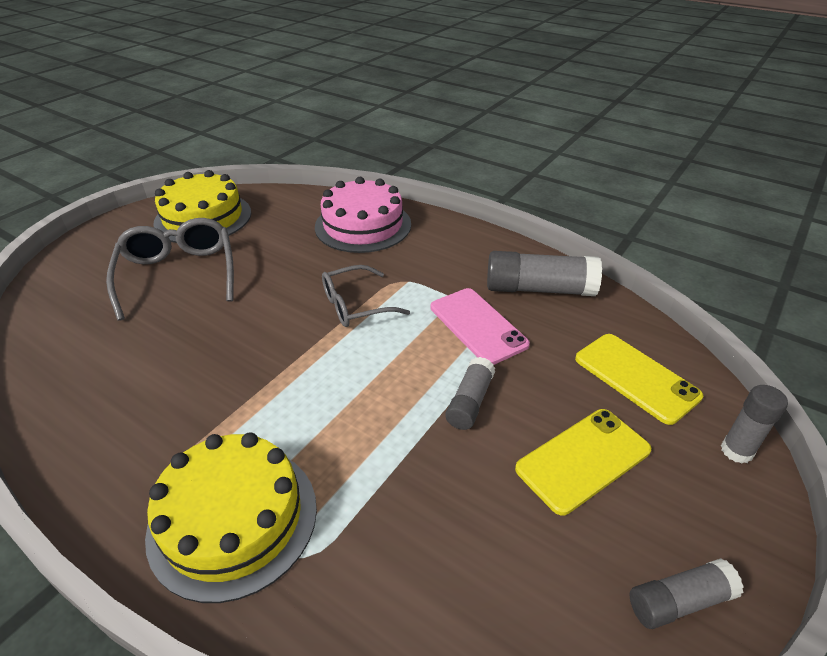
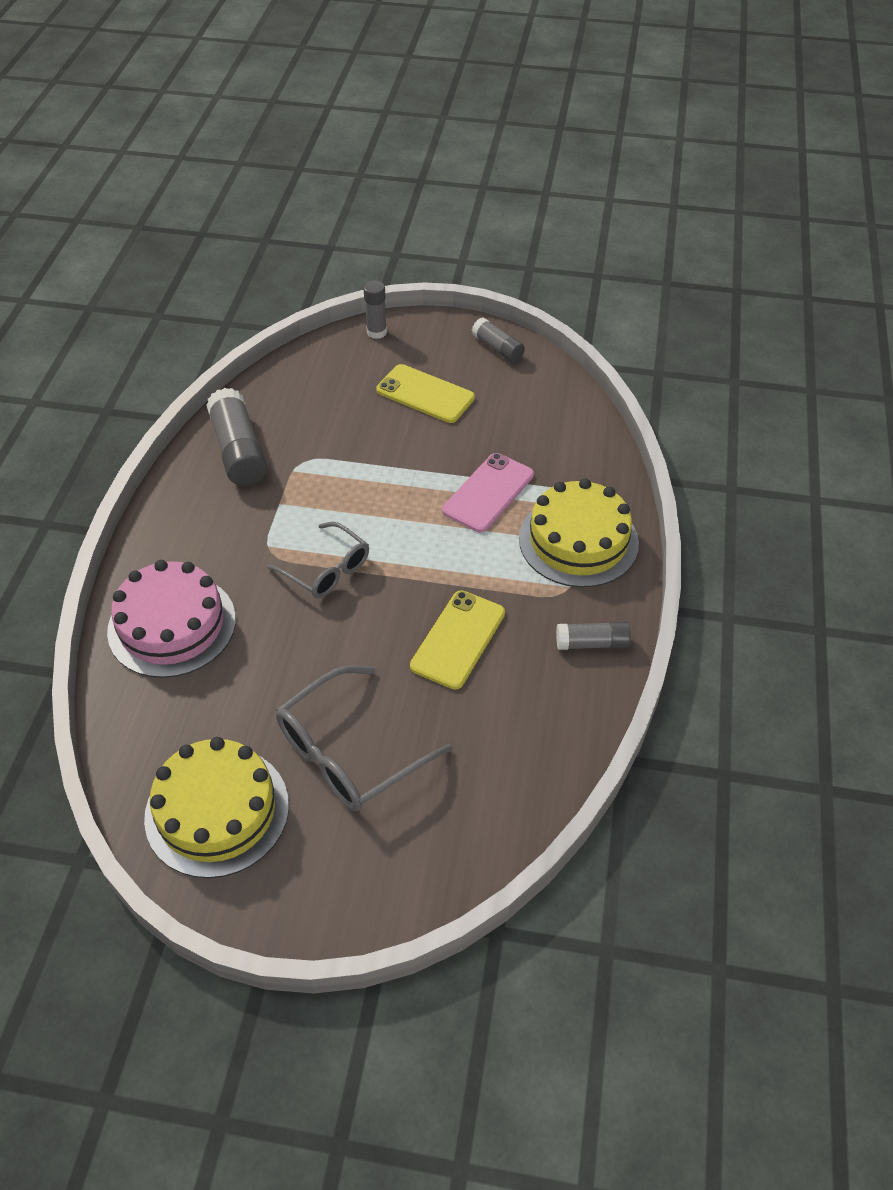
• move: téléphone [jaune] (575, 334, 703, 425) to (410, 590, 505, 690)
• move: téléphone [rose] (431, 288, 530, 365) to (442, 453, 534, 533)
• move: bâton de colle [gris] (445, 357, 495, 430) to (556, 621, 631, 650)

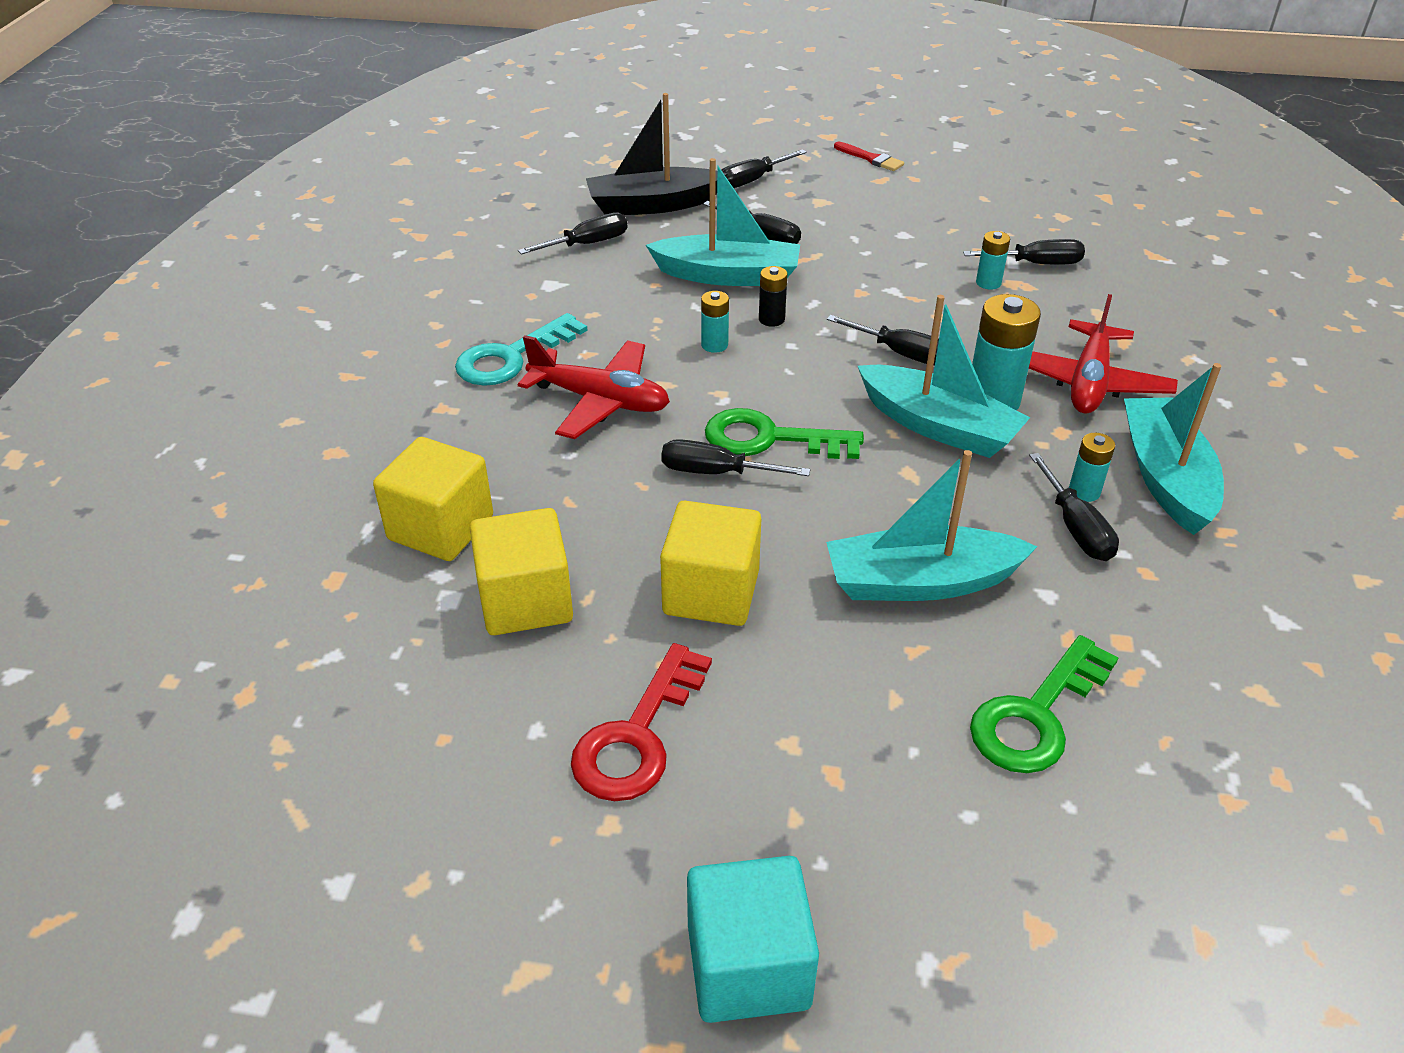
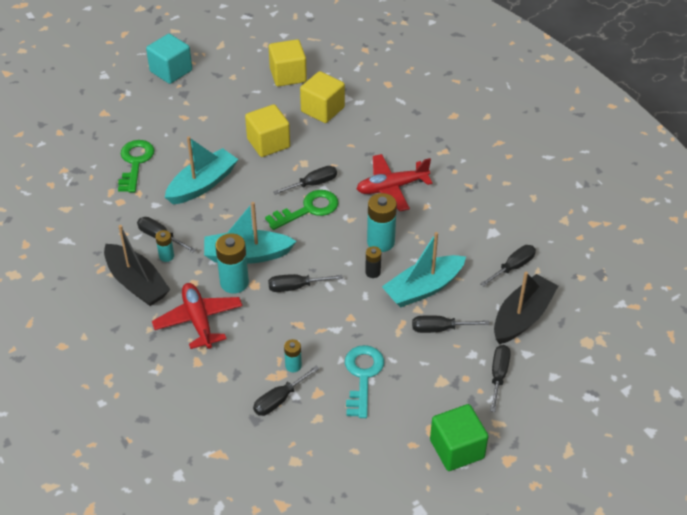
• recolor: bateau [turquoise] (1124, 363, 1224, 535) to bateau [noir] (104, 225, 171, 306)
• move: cube [jaune] (373, 437, 493, 561) to (269, 39, 307, 87)
• move: clé [turquoise] (455, 313, 587, 386) to (345, 345, 384, 418)
• resize: pile [turquoise] (701, 291, 729, 353) = (367, 193, 397, 252) x1.85
• replace: pinceau [rouge] (834, 142, 904, 171) to cube [vert] (430, 404, 488, 471)
• rotate: tournevis [noir] (518, 212, 628, 254) = (480, 245, 536, 287) 150 degrees counterclockwise
• delete: clé [rouge] (571, 643, 712, 801)

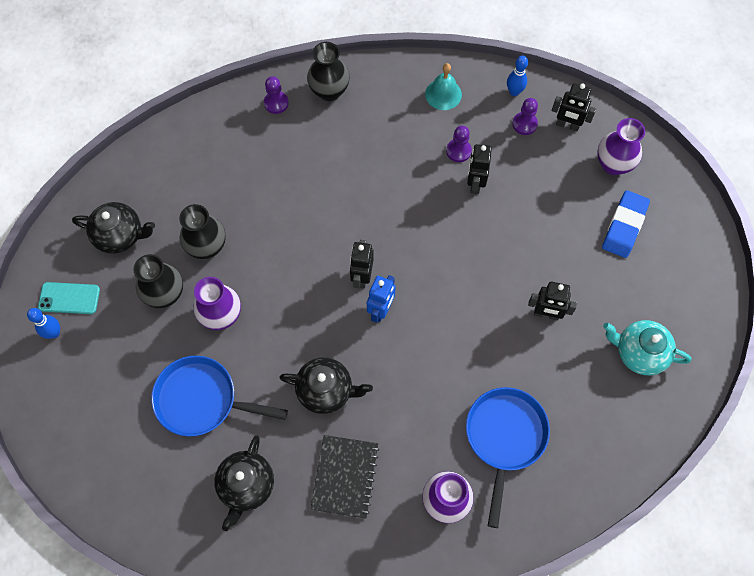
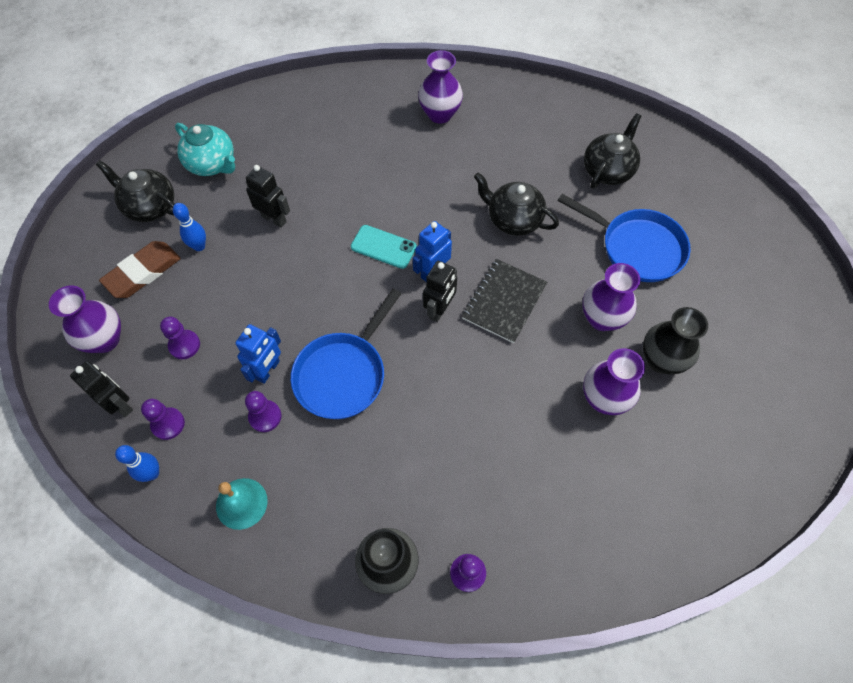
• move: théière [noir] (72, 202, 155, 254) to (96, 160, 175, 222)
• recolor: gomme [bleu] (602, 190, 650, 258) to gomme [marron] (99, 241, 181, 298)
• insert: pion [violet] (160, 317, 200, 359)
• move: quille [bleu] (27, 308, 60, 339) to (173, 203, 206, 251)
• recolor: robot [noir] (467, 144, 492, 194) to robot [bleu] (236, 324, 281, 384)
• move: poêle [bleu] (466, 387, 550, 528) to (291, 288, 402, 419)
• move: téléphone [turquoise] (38, 282, 100, 314) to (351, 225, 417, 269)
• move: carnet [noir] (310, 435, 379, 519) to (462, 259, 547, 343)
• recolor: vase [noir] (179, 204, 226, 259) to vase [violet] (583, 348, 645, 415)

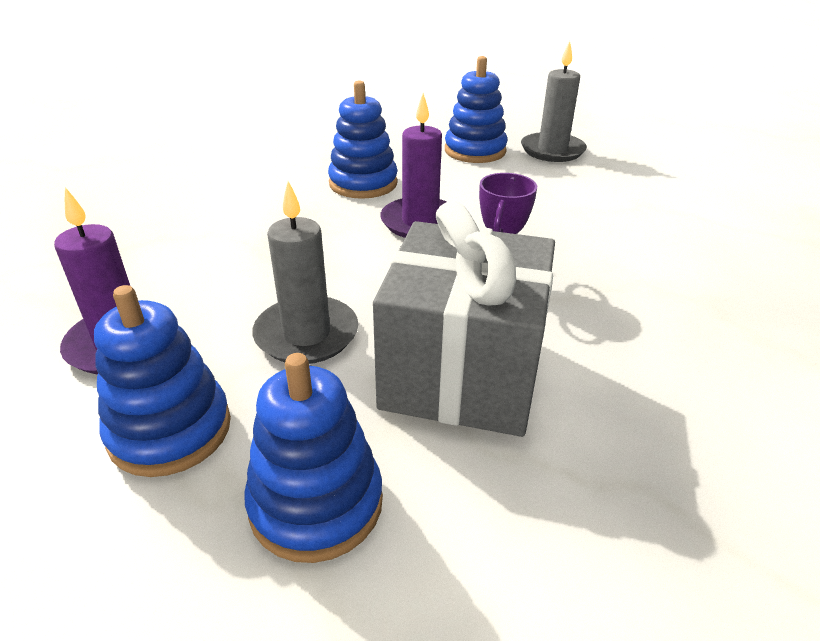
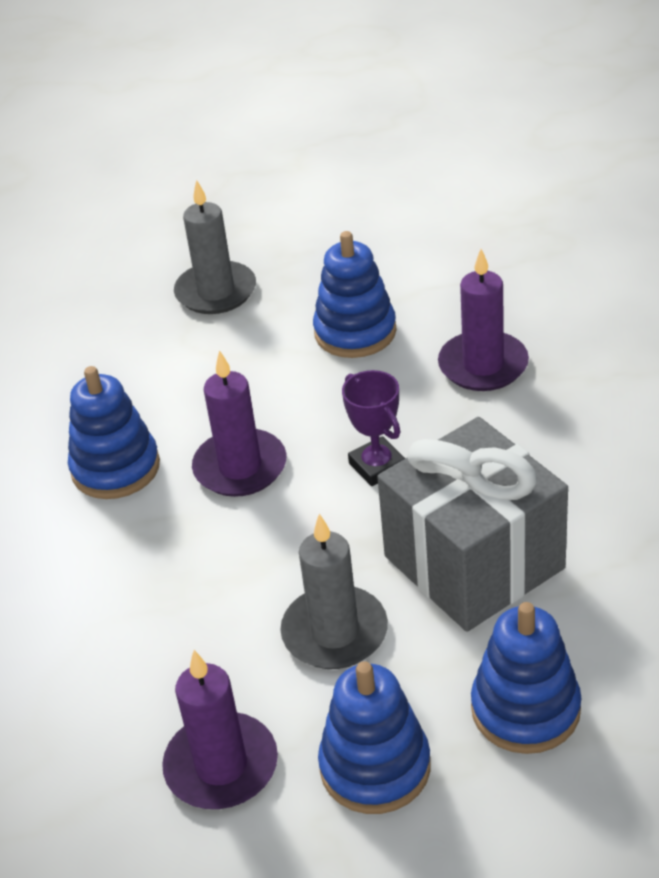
• move: jouet à empiler [bleu] (445, 56, 507, 163) to (313, 231, 397, 358)
• insert: bougie [violet] (438, 249, 529, 391)

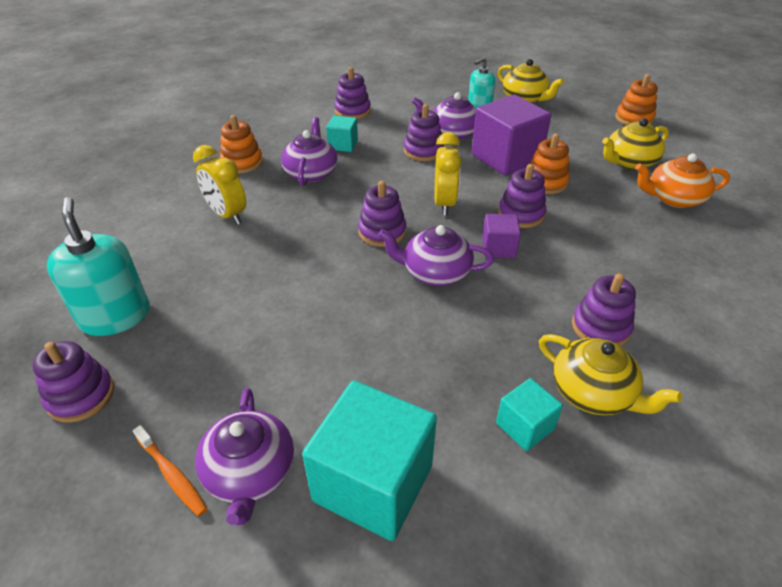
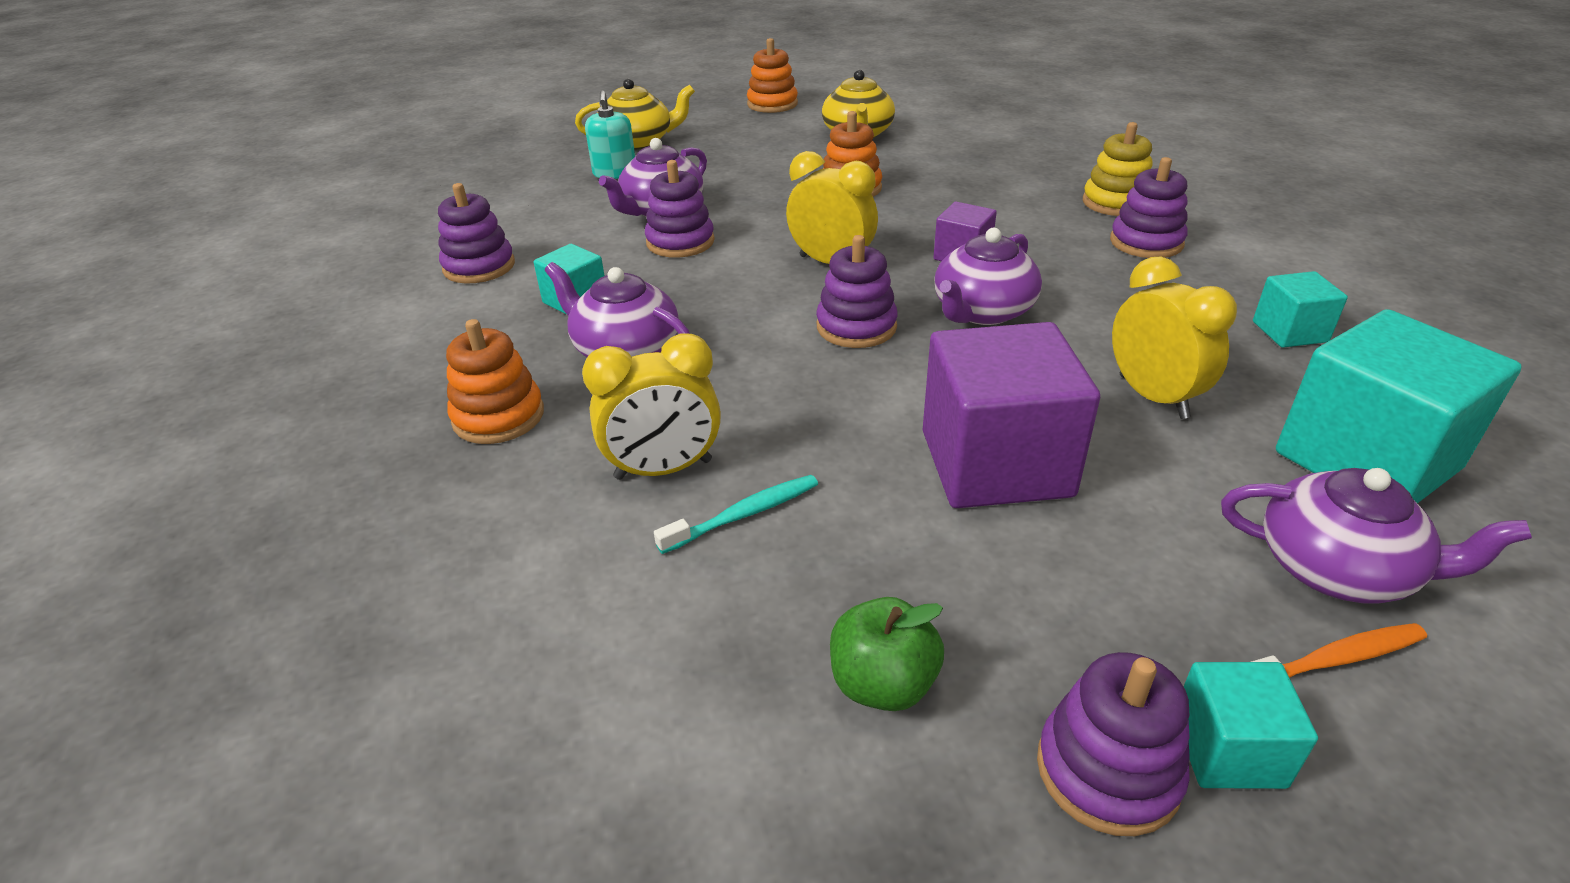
• insert: brosse à dents [turquoise] (654, 475, 818, 554)
• replace: distributeur de savon [turquoise] (47, 197, 150, 336) to pomme [vert] (830, 597, 944, 711)
• move: cube [violet] (471, 95, 551, 176) to (923, 322, 1100, 508)
• insert: jouet à empiler [jaune] (1083, 122, 1153, 216)
• insert: réveil [jaune] (1112, 256, 1237, 419)
• insert: cube [turquoise] (1183, 662, 1318, 789)
• delete: jouet à empiler [violet] (498, 164, 546, 228)
• delete: théière [jaune] (539, 334, 682, 415)
• delete: théière [orange] (635, 154, 730, 208)

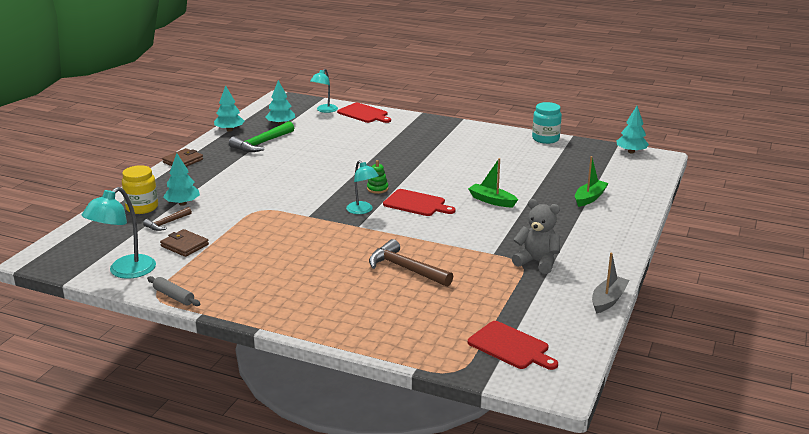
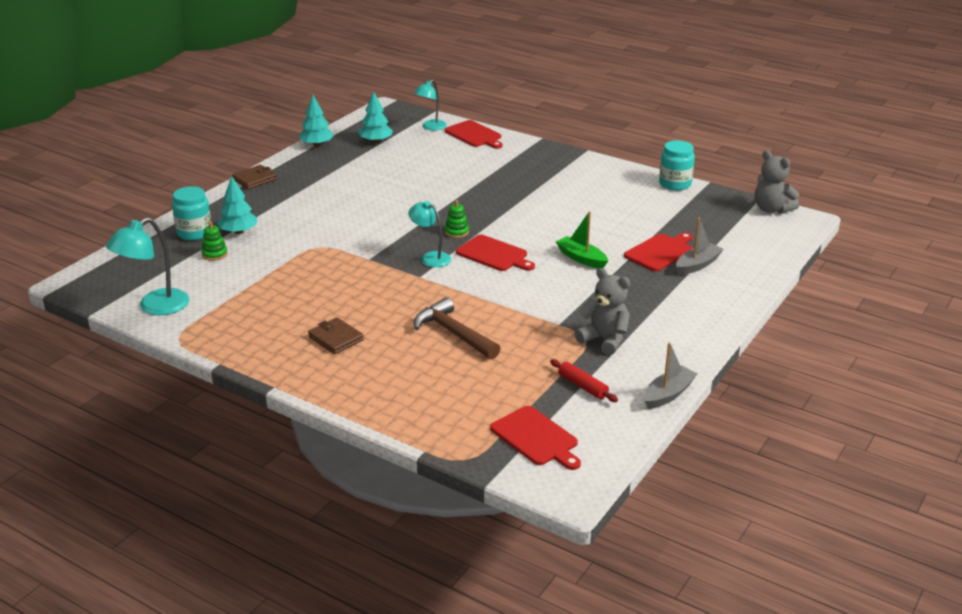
• recolor: bocal [jaune] (122, 165, 158, 214) to bocal [turquoise] (172, 186, 211, 240)
• replace: marteau [marron] (143, 207, 192, 231) to jouet à empiler [vert] (201, 221, 228, 261)
• move: portefeuille [marron] (160, 229, 209, 257) to (308, 317, 364, 354)
• rotate: lampe [turquoise] (346, 160, 379, 214) = (408, 201, 451, 267) 150 degrees clockwise
• insert: rouleau à pâtisserie [rouge] (550, 359, 618, 402)
• insert: planche à découper [rouge] (624, 232, 693, 271)
• recolor: bateau [vert] (575, 156, 609, 207) to bateau [gris] (676, 217, 723, 275)
• replace: arbre [turquoise] (617, 106, 649, 154) to ours en peluche [gris] (755, 150, 799, 214)
• delete: rouleau à pâtisserie [gris] (147, 276, 201, 306)
• delete: marteau [vert] (229, 121, 294, 152)

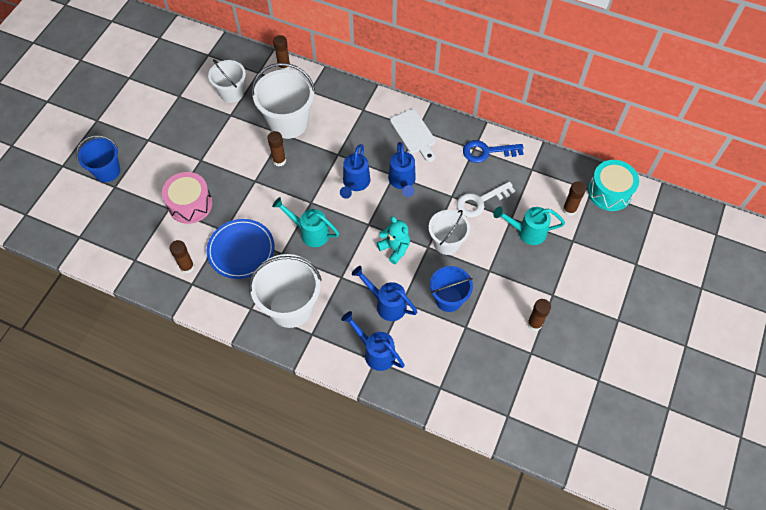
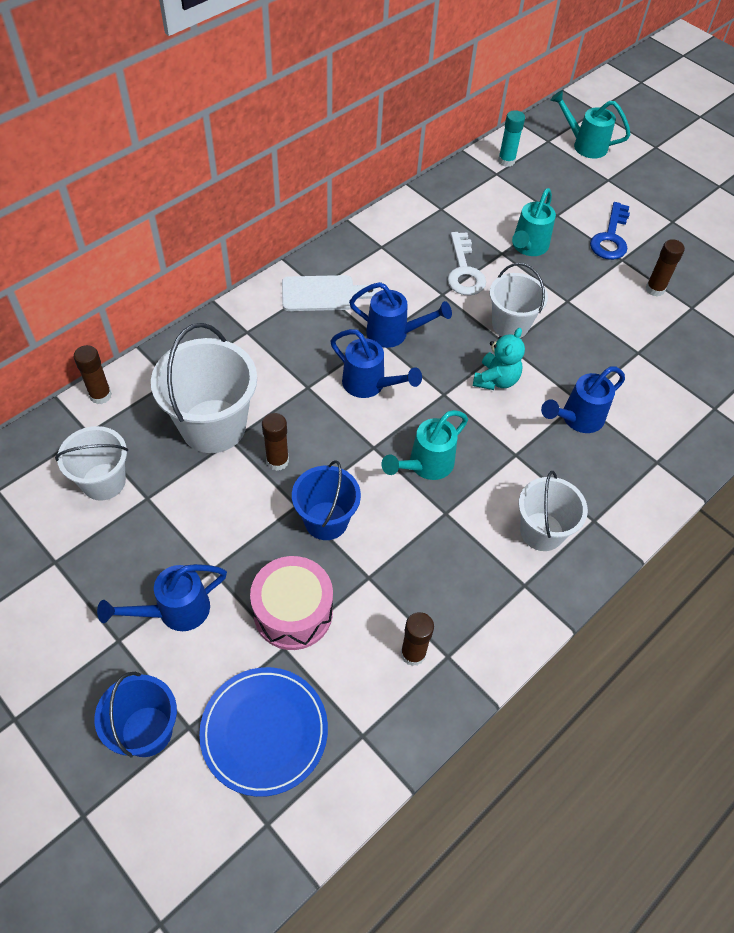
• move: arrosoir [bleu] (341, 311, 405, 371) to (97, 564, 227, 631)
• move: assiette [bleu] (207, 219, 275, 279) to (199, 667, 328, 797)
• move: seau [bleu] (430, 266, 473, 312) to (292, 460, 361, 540)
• rotate: ours en peluche [turquoise] (376, 216, 410, 264) = (473, 328, 525, 390) 135 degrees clockwise
• replace: tambour [turquoise] (588, 160, 639, 211) to bâton de colle [turquoise] (498, 110, 525, 167)
• resize: seau [blanc] (249, 254, 322, 328) = (519, 471, 588, 551) x0.63
• insert: arrosoir [turquoise] (550, 90, 631, 159)
• move: clé [bleu] (463, 140, 524, 163) to (590, 202, 630, 260)
• delete: bâton de colle [marron] (562, 181, 586, 216)

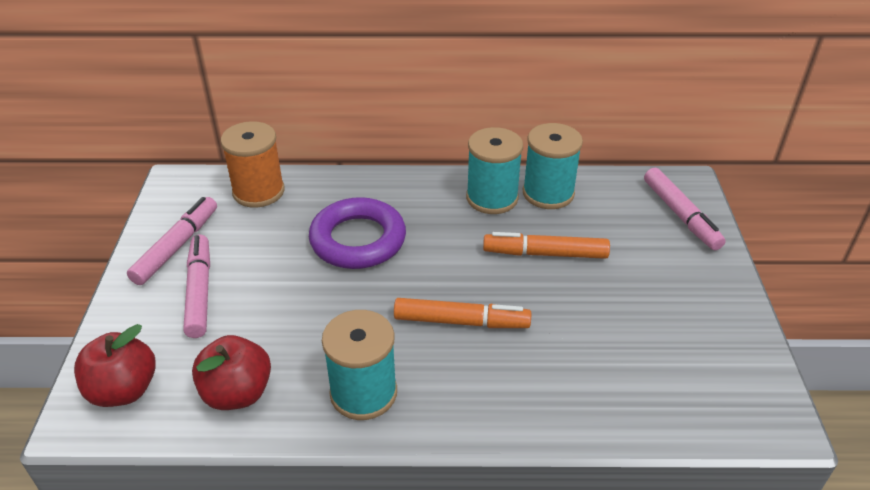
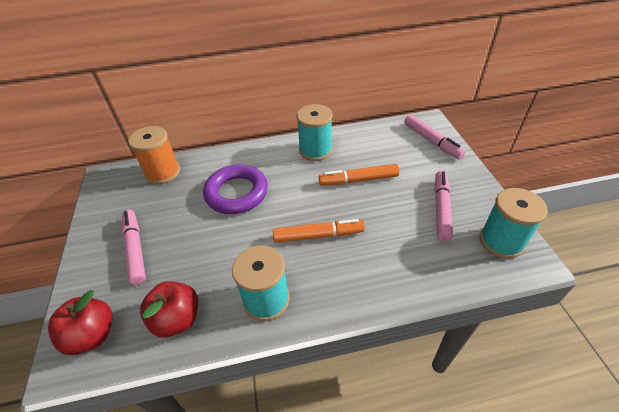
• move: feutre [rose] (127, 197, 217, 285) to (434, 171, 453, 242)
• move: bobine [turquoise] (523, 123, 583, 209) to (480, 188, 548, 259)

